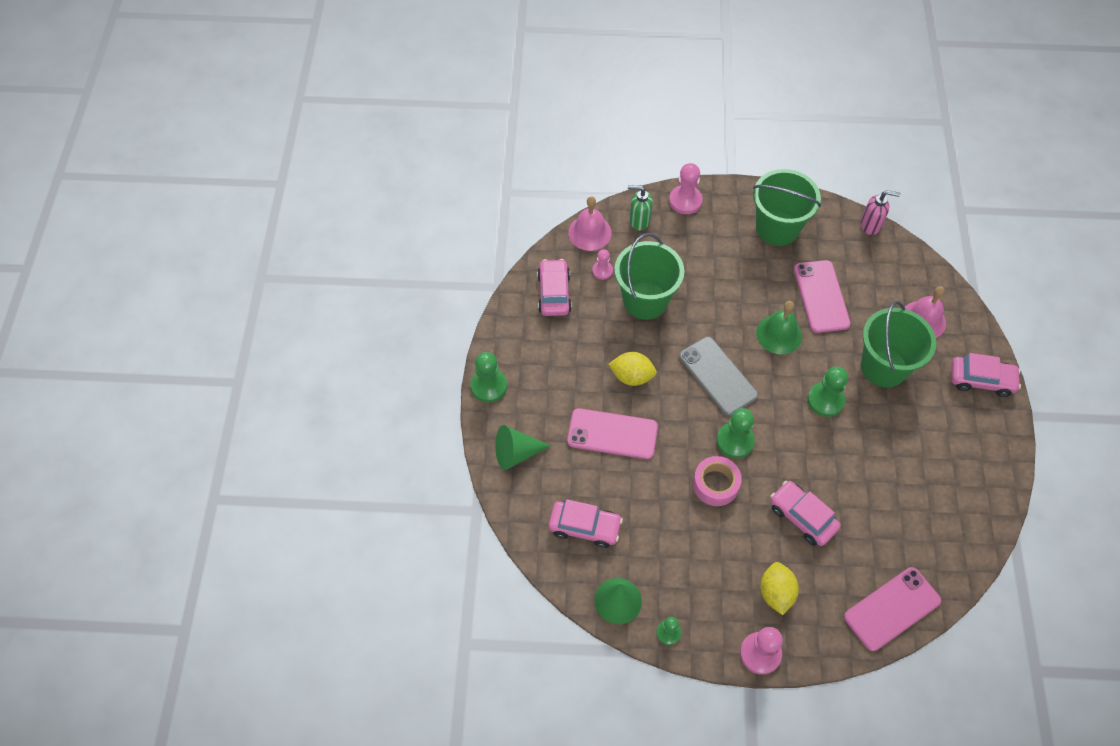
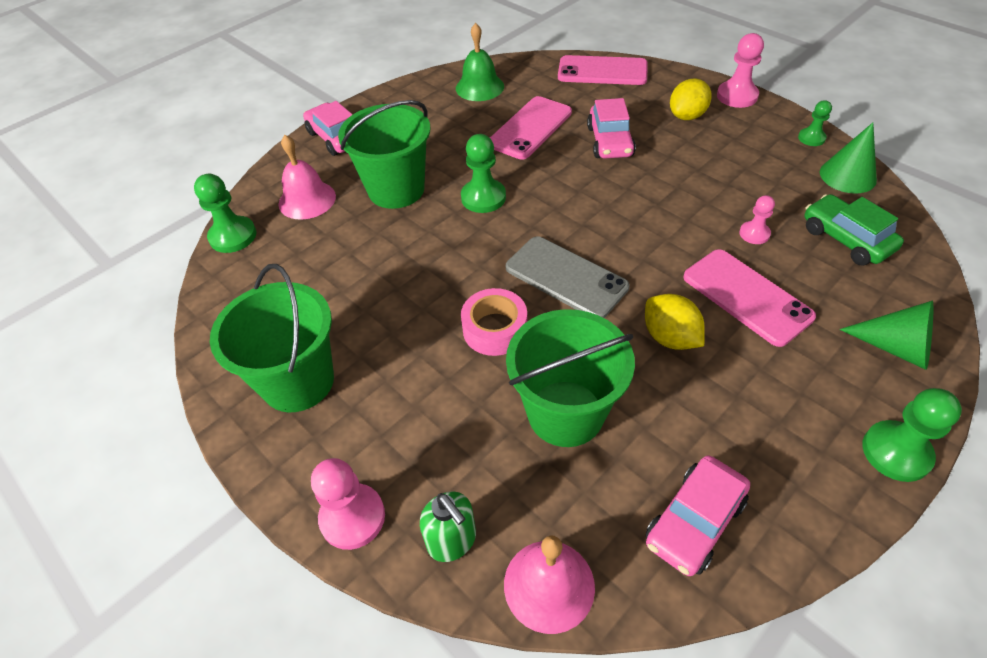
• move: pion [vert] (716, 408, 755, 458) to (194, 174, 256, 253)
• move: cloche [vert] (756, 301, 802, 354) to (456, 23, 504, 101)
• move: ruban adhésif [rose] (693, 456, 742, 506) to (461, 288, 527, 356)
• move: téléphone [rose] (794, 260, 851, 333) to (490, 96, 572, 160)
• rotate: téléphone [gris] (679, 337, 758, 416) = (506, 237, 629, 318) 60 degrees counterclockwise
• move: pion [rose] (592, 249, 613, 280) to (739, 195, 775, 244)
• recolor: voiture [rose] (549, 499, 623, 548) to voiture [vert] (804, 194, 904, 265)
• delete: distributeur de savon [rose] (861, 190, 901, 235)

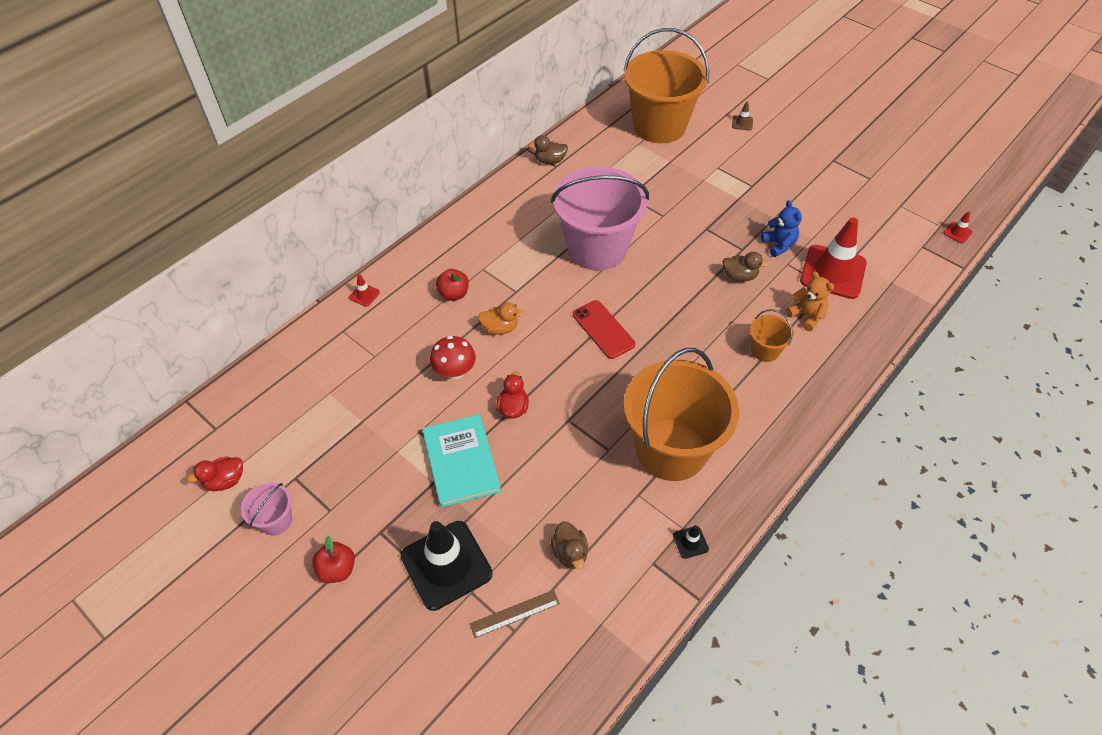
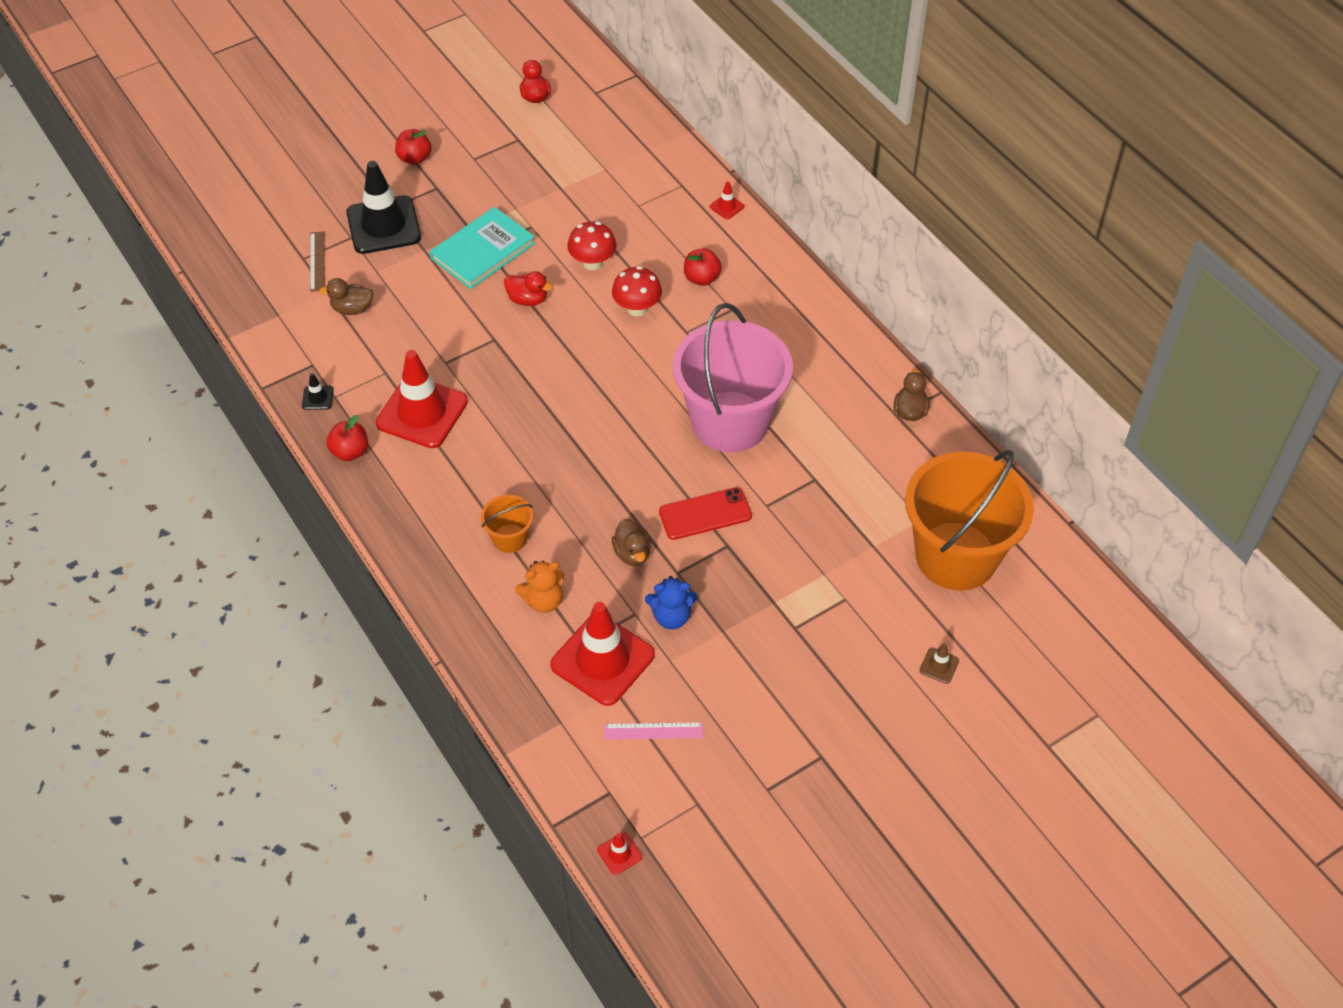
• insert: pomme [rouge] (326, 415, 368, 461)
• replace: seau [orange] (624, 348, 739, 481) to cône de chantier [rouge] (376, 350, 468, 448)
• rotate: livre [turquoise] (422, 414, 501, 507) = (430, 207, 535, 289) 45 degrees counterclockwise
• insert: règle [rose] (604, 722, 703, 740)
• replace: canard [orange] (478, 303, 525, 335) to champignon [rouge] (612, 266, 662, 316)
• rotate: canard [marron] (723, 252, 769, 282) = (612, 518, 651, 566) 45 degrees counterclockwise
• move: téléphone [rouge] (573, 300, 636, 359) to (659, 487, 752, 540)
• delete: seau [rose] (241, 482, 292, 535)

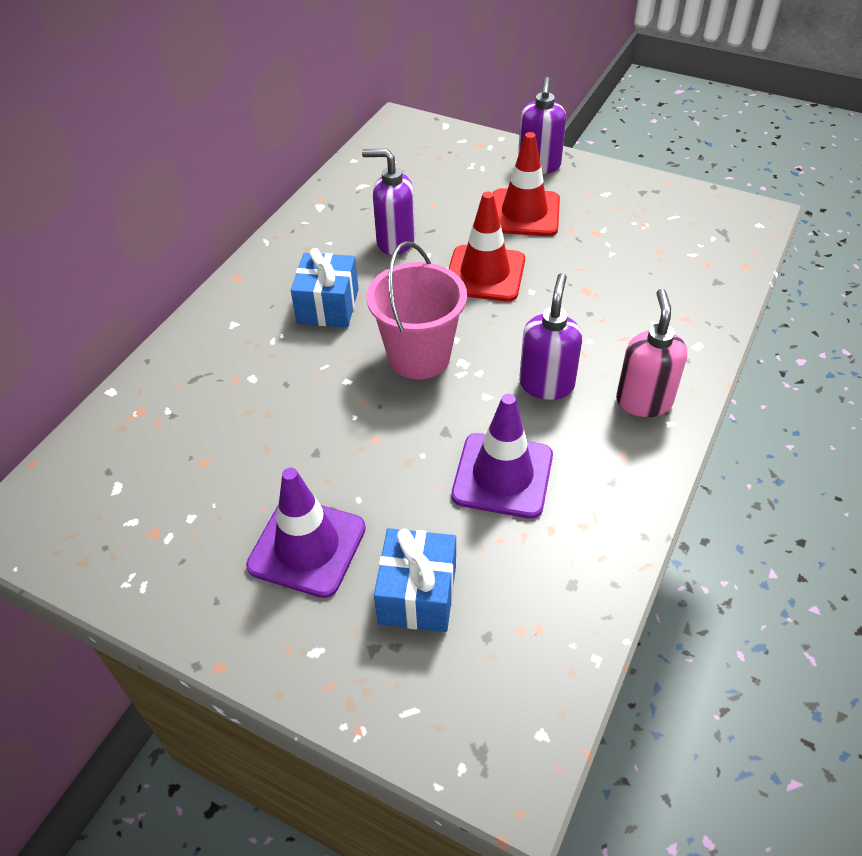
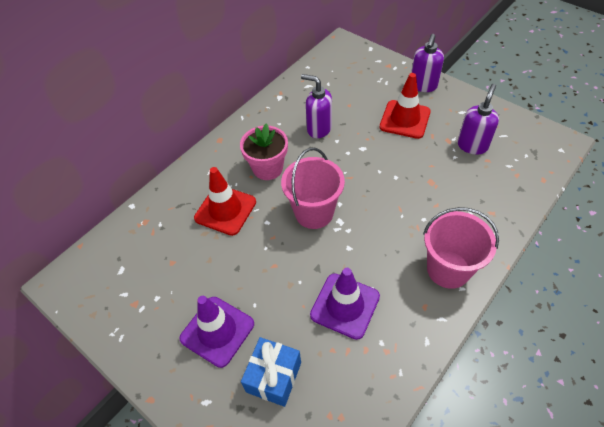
• move: cône de chantier [rouge] (448, 191, 525, 302) to (194, 167, 256, 236)
• replace: cadeau [bleu] (291, 248, 358, 327) to pot de fleurs [rose] (240, 124, 288, 180)
• replace: distributeur de savon [rose] (616, 289, 687, 417) to seau [rose] (423, 207, 499, 289)
• move: distributeur de savon [violet] (519, 273, 582, 400) to (457, 84, 499, 155)

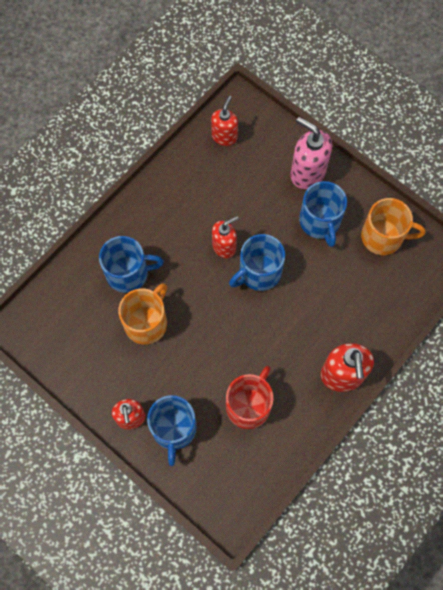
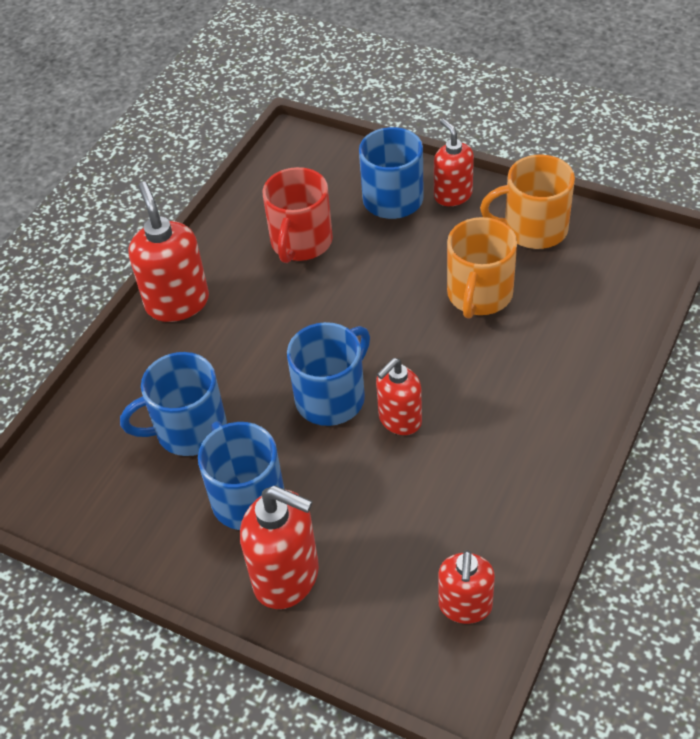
• move: tasse [bleu] (99, 236, 164, 293) to (120, 352, 227, 456)
• recolor: distributeur de savon [rose] (290, 117, 332, 189) to distributeur de savon [rouge] (240, 486, 319, 609)
• move: tasse [orange] (361, 198, 426, 255) to (480, 155, 575, 249)

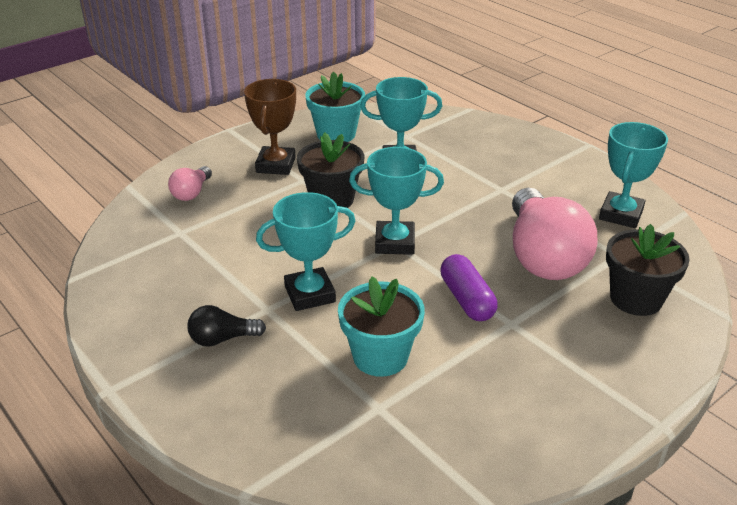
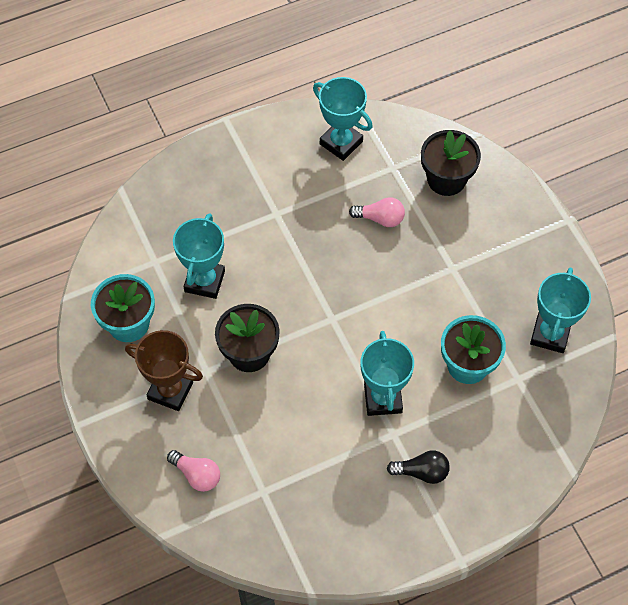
• resize: ampoule [rose] (512, 188, 597, 280) = (349, 197, 405, 227) x0.45
• rotate: ampoule [noir] (187, 305, 266, 347) = (387, 450, 450, 484) 90 degrees counterclockwise
• move: trophée [turquoise] (349, 147, 444, 255) to (530, 268, 591, 353)
• delete: gélule [violet] (440, 254, 498, 321)

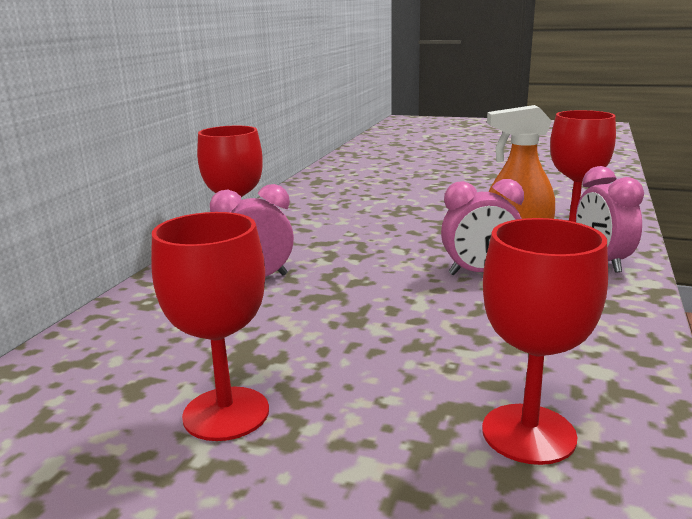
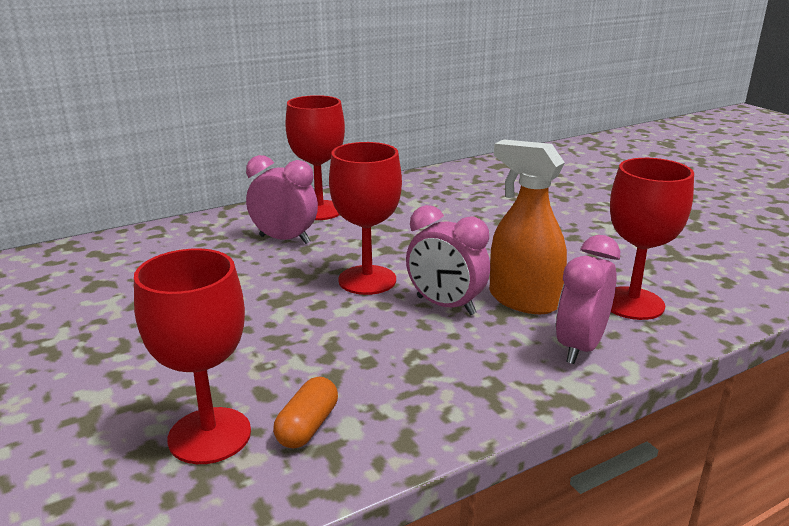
• insert: gélule [orange] (273, 377, 338, 449)
• move: verre à pied [rouge] (151, 212, 269, 441) to (329, 142, 402, 295)

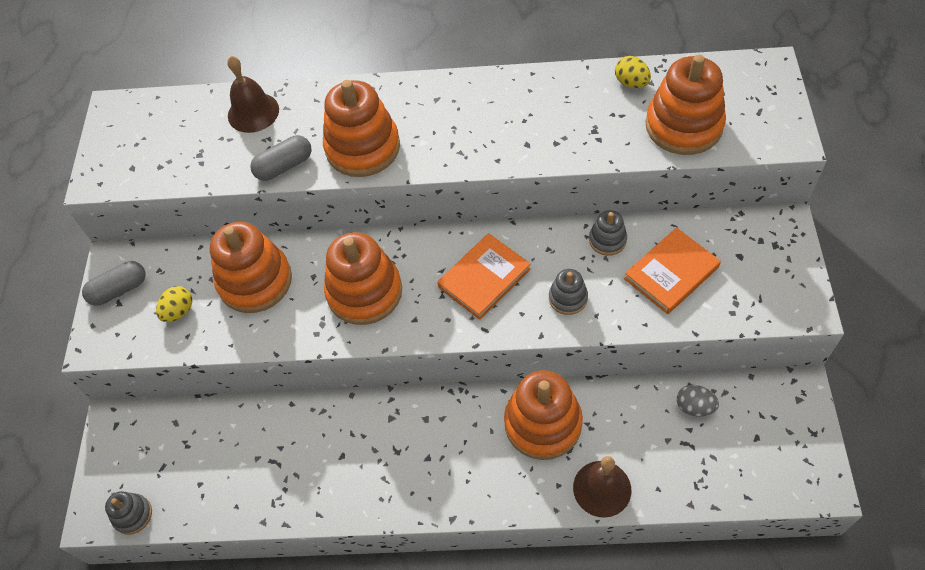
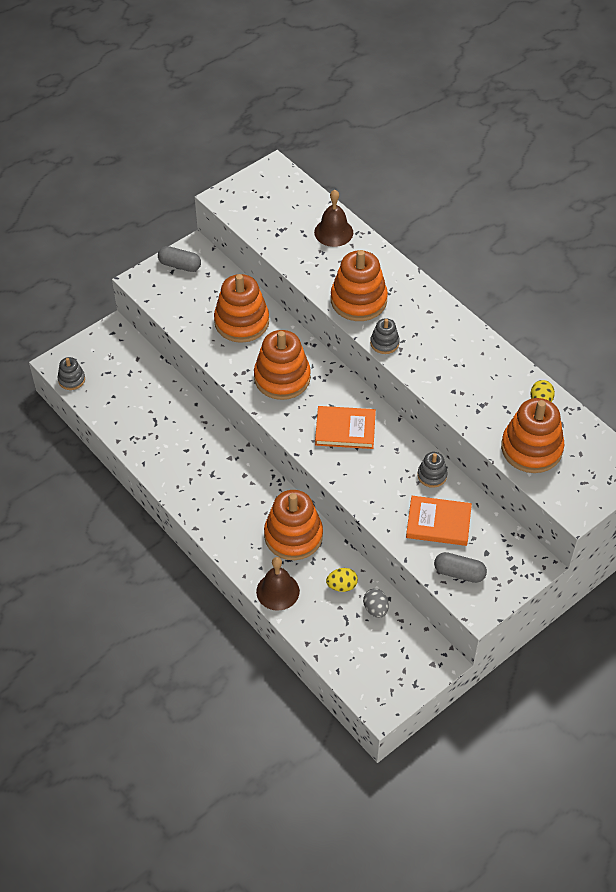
• move: œuf [jaune] (156, 286, 192, 322) to (326, 568, 358, 592)
• move: jouet à empiler [gris] (549, 269, 588, 315) to (370, 318, 400, 354)
• move: gélule [gris] (250, 135, 311, 181) to (434, 552, 487, 583)

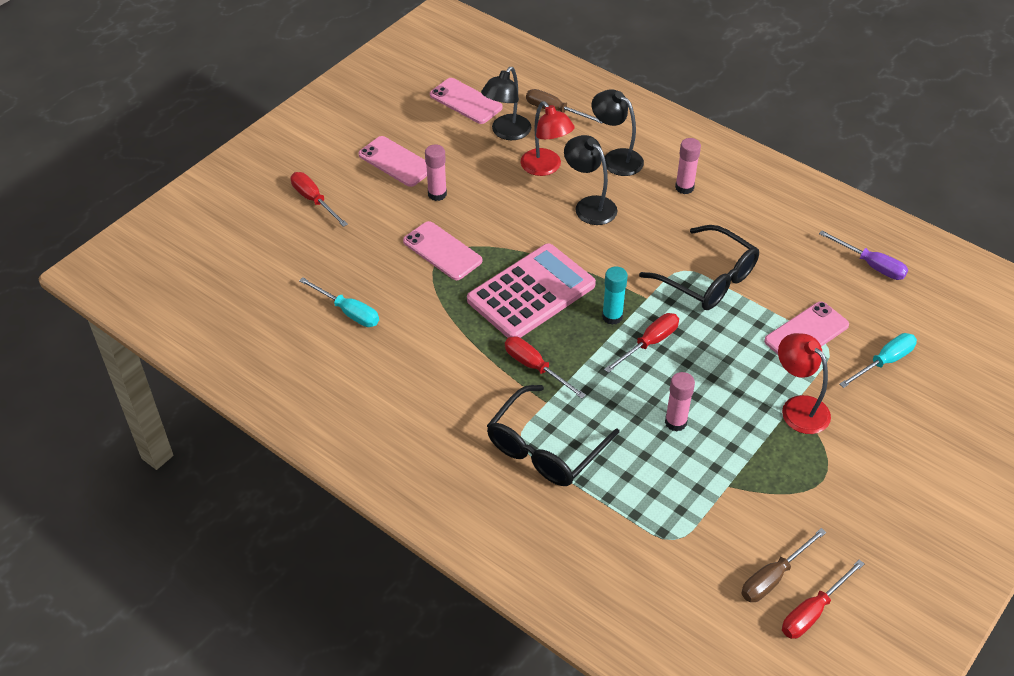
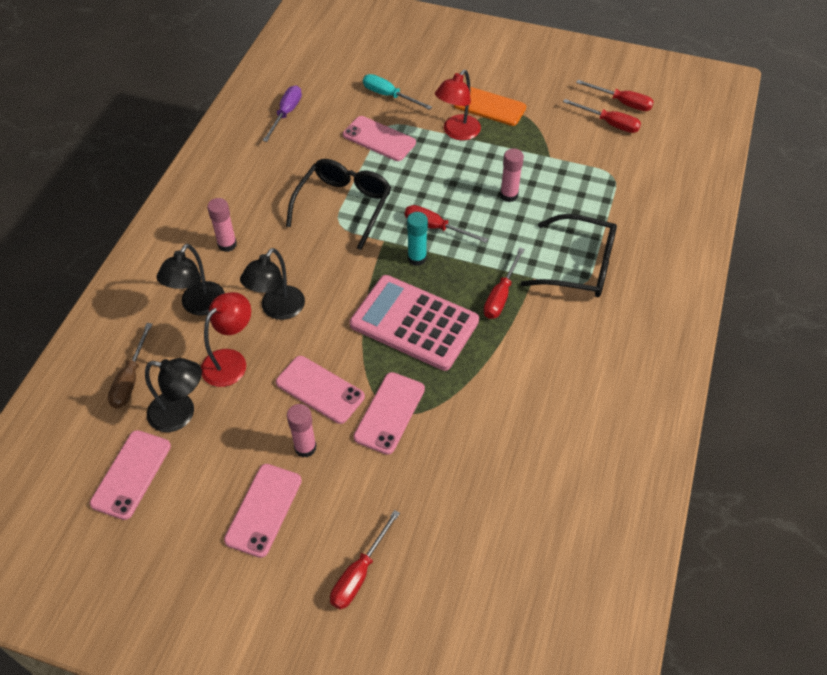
• insert: téléphone [rose] (276, 356, 365, 424)
• insert: téléphone [orange] (454, 87, 526, 126)
• recolor: tournevis [marron] (741, 528, 826, 602) to tournevis [rouge] (563, 99, 641, 133)
• delete: tournevis [turquoise] (299, 277, 379, 327)

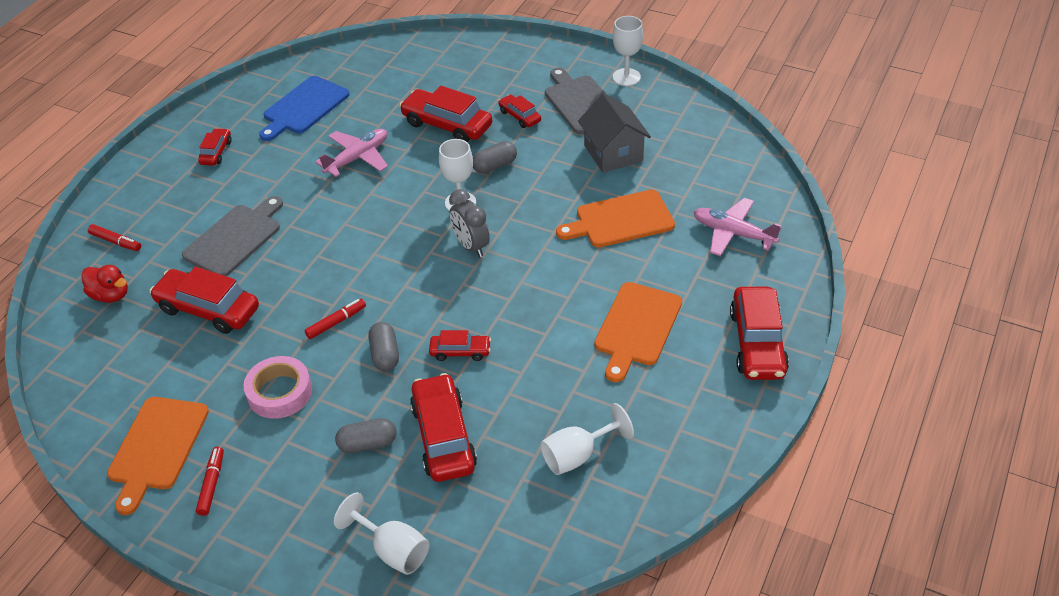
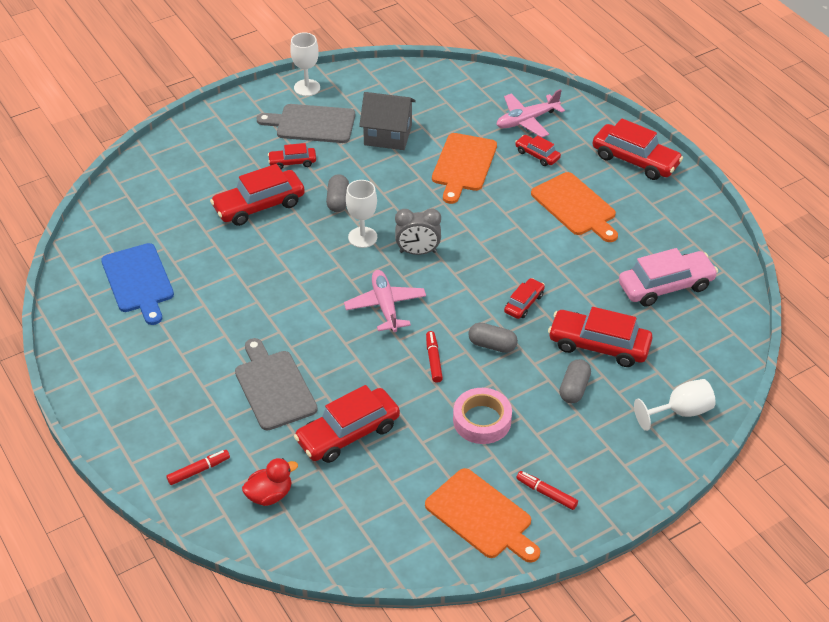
• move: avion [rose] (315, 129, 388, 177) to (344, 270, 426, 332)
• move: voiture [rouge] (198, 128, 232, 166) to (515, 135, 561, 166)
• replace: verre à pied [blanc] (540, 403, 634, 475) to voiture [rose] (619, 248, 718, 307)

